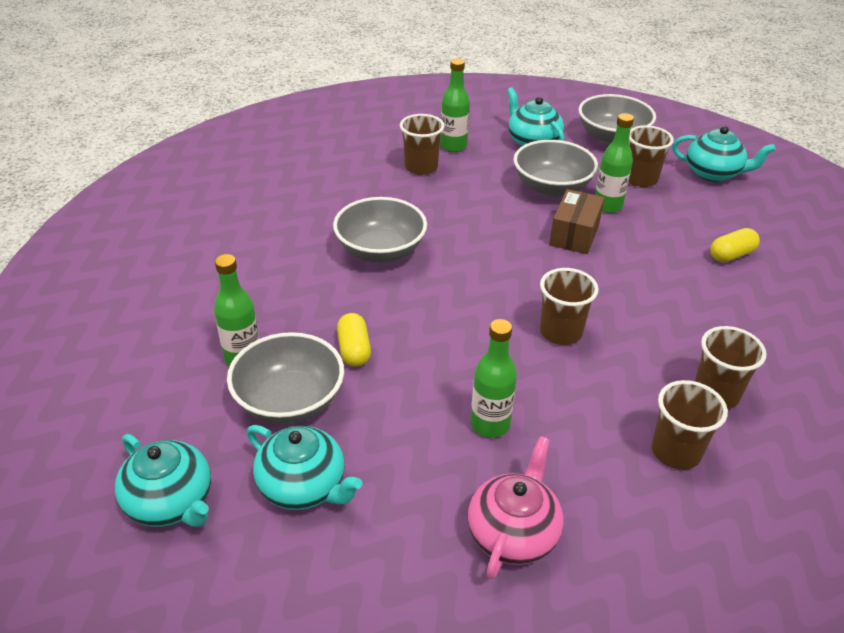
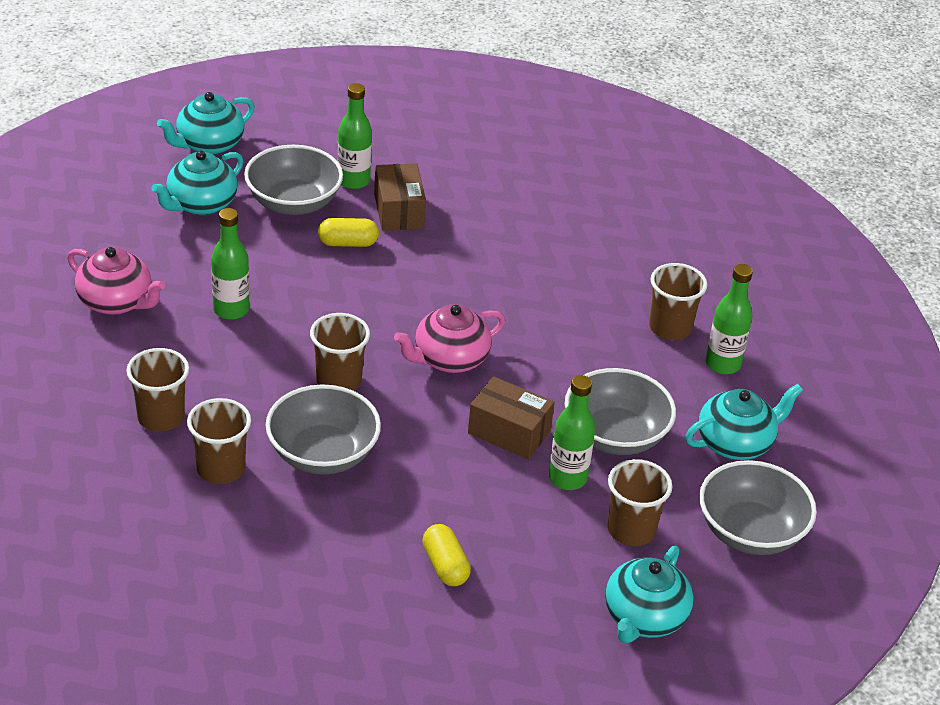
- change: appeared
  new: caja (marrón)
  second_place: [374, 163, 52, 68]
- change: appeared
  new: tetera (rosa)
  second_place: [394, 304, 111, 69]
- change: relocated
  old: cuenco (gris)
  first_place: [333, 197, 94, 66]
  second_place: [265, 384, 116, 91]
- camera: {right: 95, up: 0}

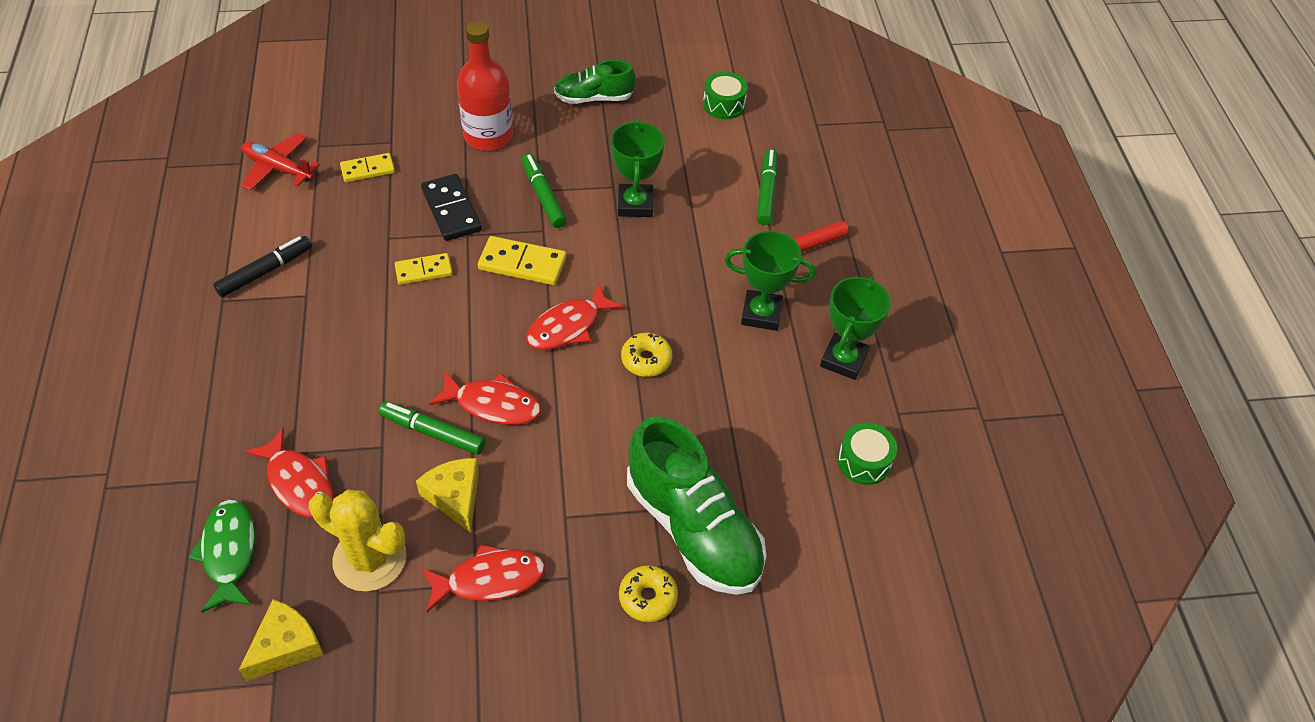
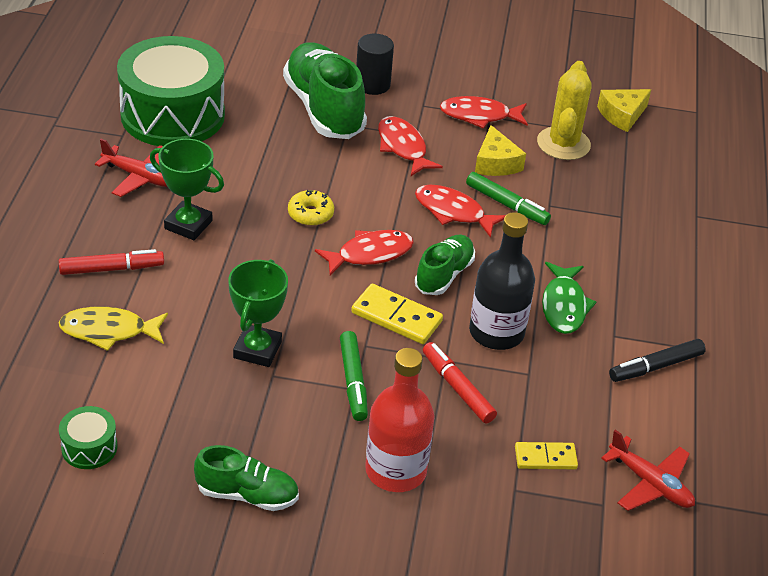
- change: appeared
  new: zapato (verde)
  second_place: [415, 235, 60, 60]
- change: relocated
  old: pez (verde)
  first_place: [188, 499, 68, 114]
  second_place: [542, 262, 54, 72]
- change: relocated
  old: pez (rojo)
  first_place: [244, 428, 90, 90]
  second_place: [378, 116, 65, 60]
- change: exchanged
  old: ficha de dominó (amarillo)
  new: botella (negro)
  first_place: [395, 253, 57, 32]
  second_place: [469, 212, 66, 138]
- change: exchanged
  old: ficha de dominó (negro)
  new: rotulador (rojo)
  first_place: [421, 174, 61, 67]
  second_place: [423, 342, 74, 81]
- change: exchanged
  old: rosquilla (amarillo)
  new: cilindro (negro)
  first_place: [619, 565, 59, 57]
  second_place: [356, 34, 38, 61]
- change: exchanged
  old: rotulador (verde)
  new: pez (amarillo)
  first_place: [757, 149, 21, 76]
  second_place: [59, 306, 109, 45]
- change: exchanged
  old: trofeo (verde)
  new: avión (rojo)
  first_place: [820, 276, 71, 104]
  second_place: [95, 139, 72, 58]
- change: spun
  old: cactus (amarillo)
  first_place: [309, 489, 97, 103]
  second_place: [537, 61, 55, 99]
  degrees: 60
- change: size
  old: tambor (verde)
  first_place: [838, 422, 59, 63]
  second_place: [117, 36, 108, 110]
  factor: 2.4
- camera: {right: -165, up: -10}

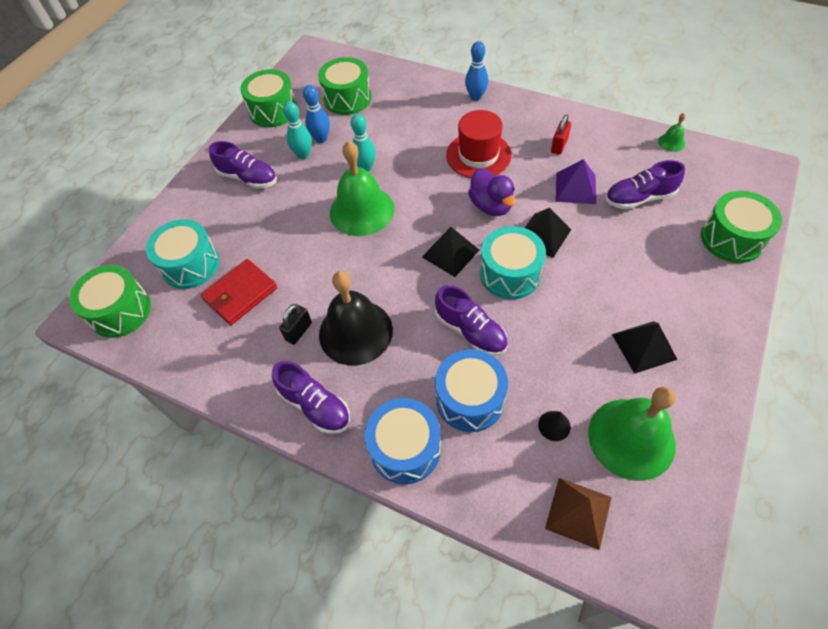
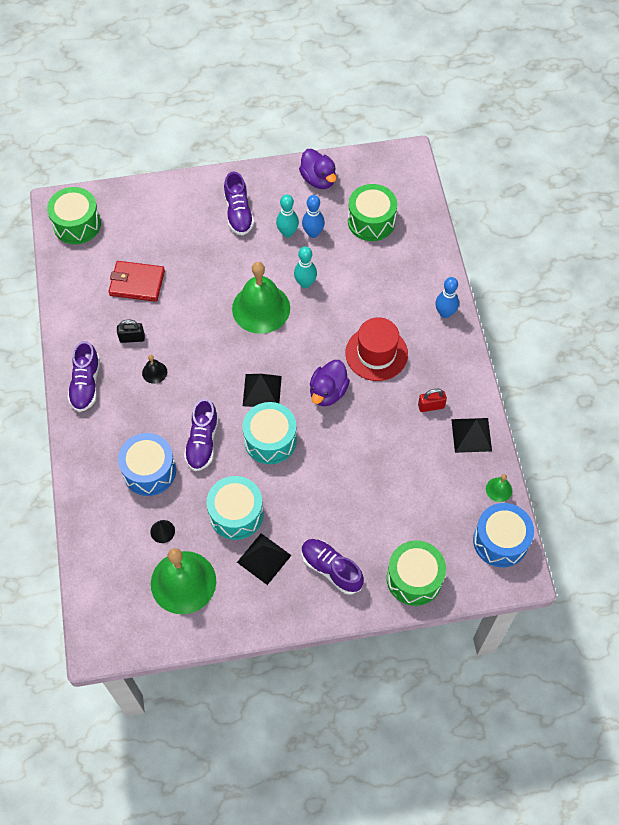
- change: missing
  old: pirámide (marrón)
  first_place: [545, 478, 66, 72]
- change: missing
  old: pirámide (morado)
  first_place: [556, 159, 40, 45]
- change: relocated
  old: tambor (turquesa)
  first_place: [146, 219, 73, 70]
  second_place: [207, 476, 57, 64]
- change: relocated
  old: tambor (azul)
  first_place: [365, 398, 76, 86]
  second_place: [473, 503, 61, 64]
- change: relocated
  old: pirámide (negro)
  first_place: [525, 208, 46, 50]
  second_place: [451, 418, 41, 35]
- change: relocated
  old: zapato (morado)
  first_place: [605, 160, 80, 49]
  second_place: [302, 539, 62, 56]
- change: exchanged
  old: tambor (verde)
  new: pato (morado)
  first_place: [240, 69, 57, 58]
  second_place: [299, 149, 38, 40]
- change: size
  old: campana (negro)
  first_place: [319, 271, 74, 94]
  second_place: [142, 355, 25, 29]
  factor: 0.42
- camera: {right: 50, up: 5}

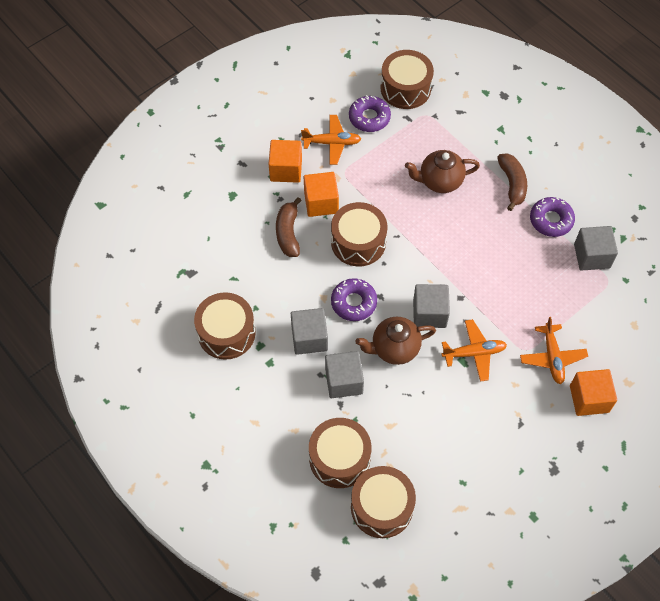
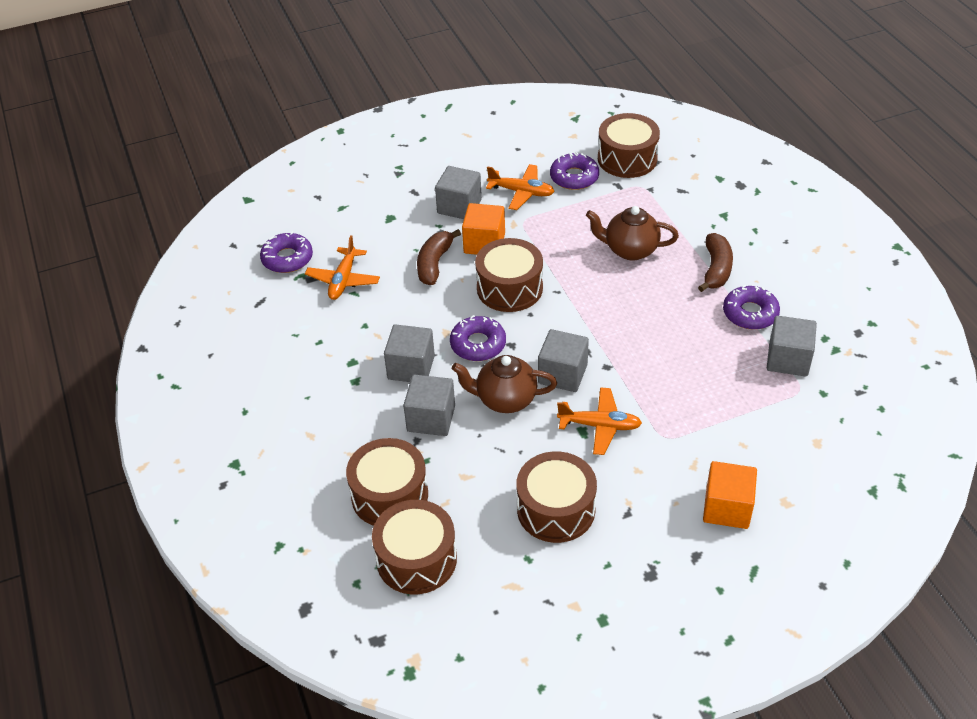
- change: appeared
  new: rosquilla (morado)
  second_place: [260, 231, 53, 42]
- change: relocated
  old: tambor (marrón)
  first_place: [194, 292, 62, 68]
  second_place: [517, 451, 80, 92]
- change: relocated
  old: avión (naranja)
  first_place: [520, 317, 68, 67]
  second_place: [305, 235, 75, 65]
- change: colour
  old: cubo (naranja)
  new: cubo (gris)
  first_place: [269, 140, 33, 43]
  second_place: [435, 166, 47, 53]
- camera: {right: 20, up: -15}

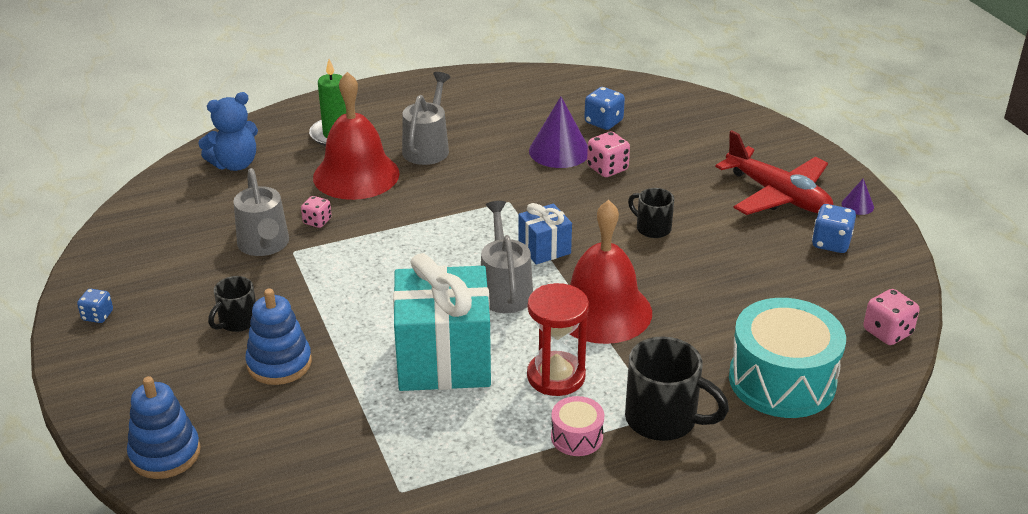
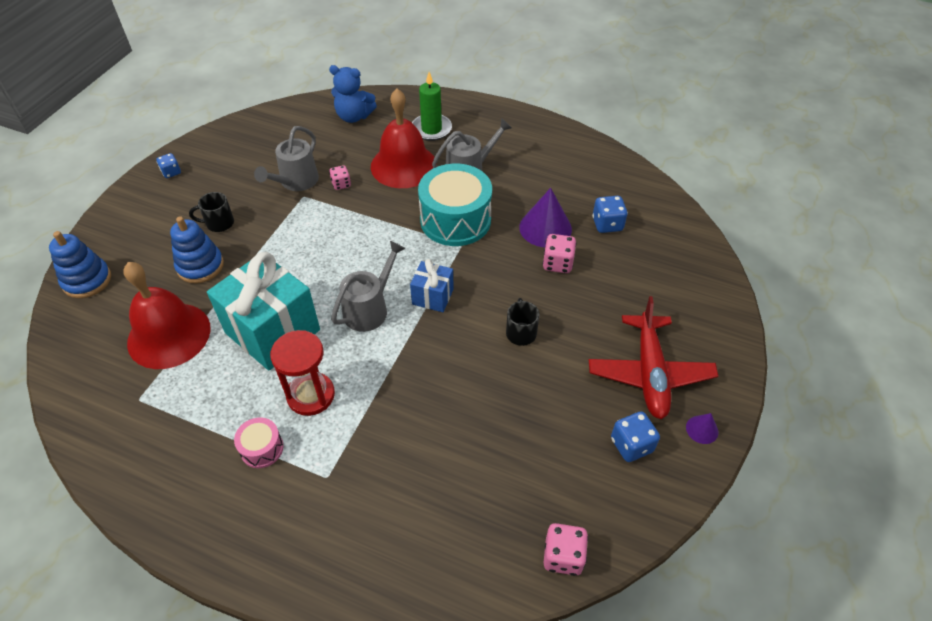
- change: missing
  old: taza (negro)
  first_place: [625, 336, 104, 105]
- change: relocated
  old: campana (rojo)
  first_place: [570, 200, 82, 144]
  second_place: [123, 262, 88, 107]
- change: relocated
  old: tambor (turquesa)
  first_place: [729, 298, 117, 120]
  second_place: [418, 164, 74, 82]
- camera: {right: 45, up: 15}

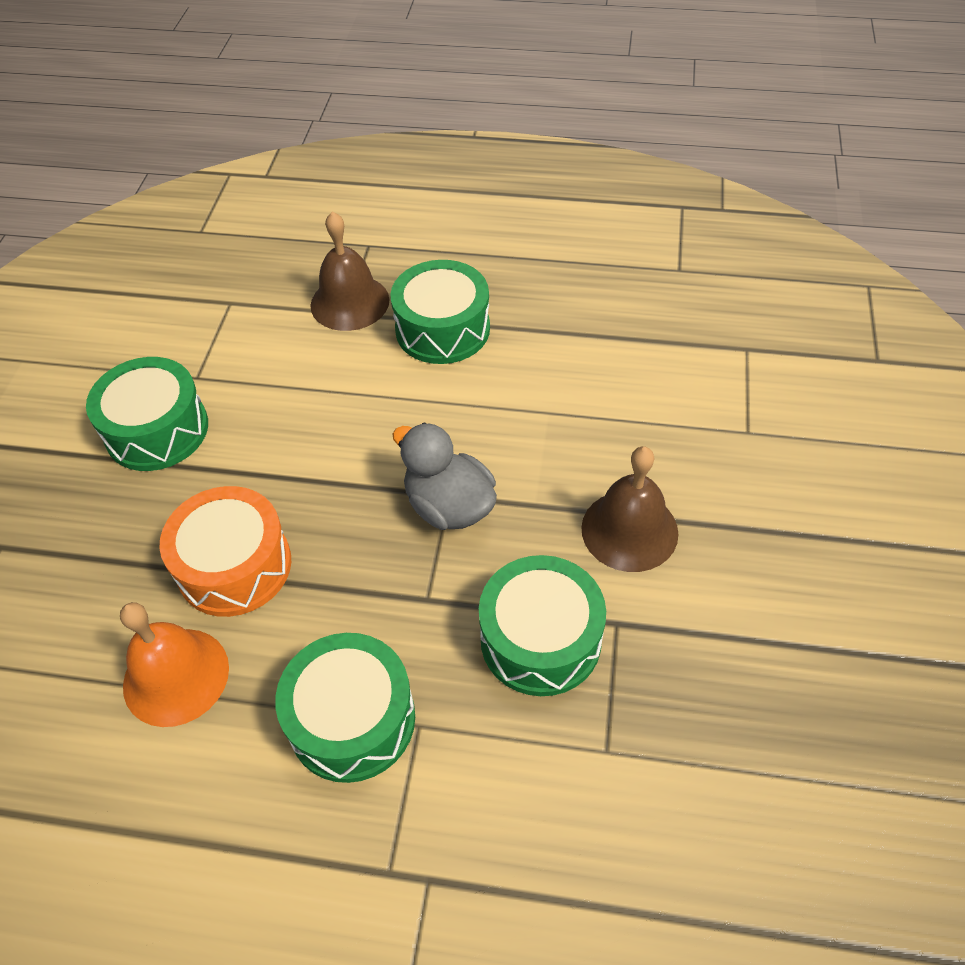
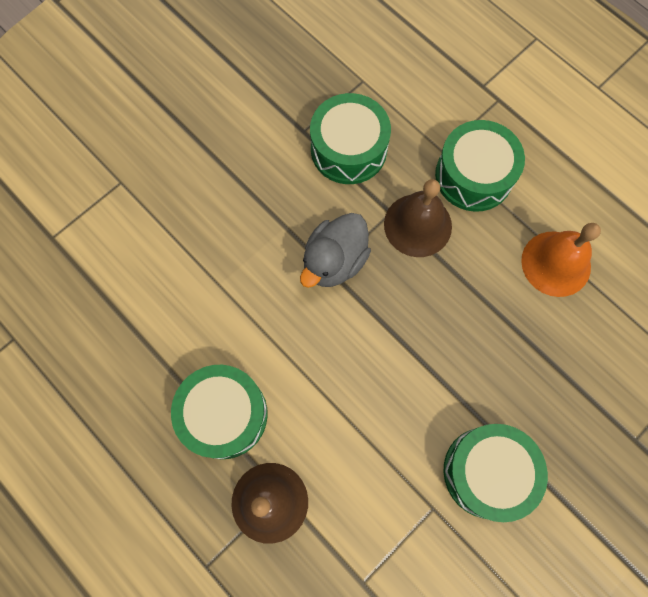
- change: missing
  old: tambor (naranja)
  first_place: [159, 486, 132, 131]
- change: relocated
  old: campana (marrón)
  first_place: [581, 446, 98, 126]
  second_place: [384, 179, 68, 78]
- change: spun
  old: pato (gris)
  first_place: [393, 423, 104, 107]
  second_place: [300, 213, 71, 75]
  degrees: 45
- camera: {right: -145, up: 20}

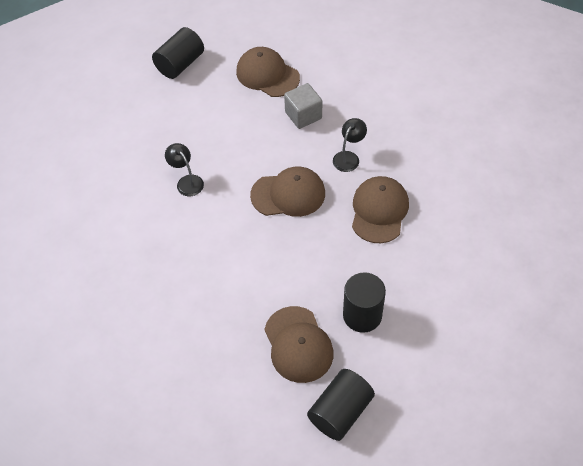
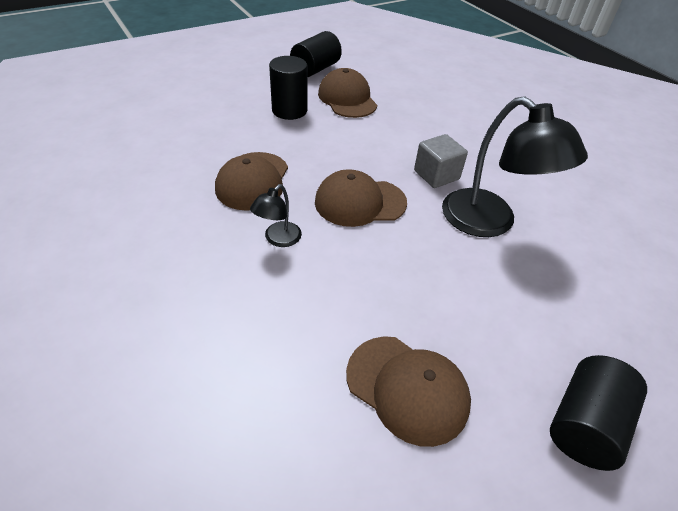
- change: relocated
  old: cubo (gris)
  first_place: [284, 83, 38, 46]
  second_place: [414, 134, 54, 54]
- change: size
  old: lámpara (negro)
  first_place: [165, 143, 39, 53]
  second_place: [442, 97, 146, 140]
  factor: 2.12
- camera: {right: 175, up: -10}

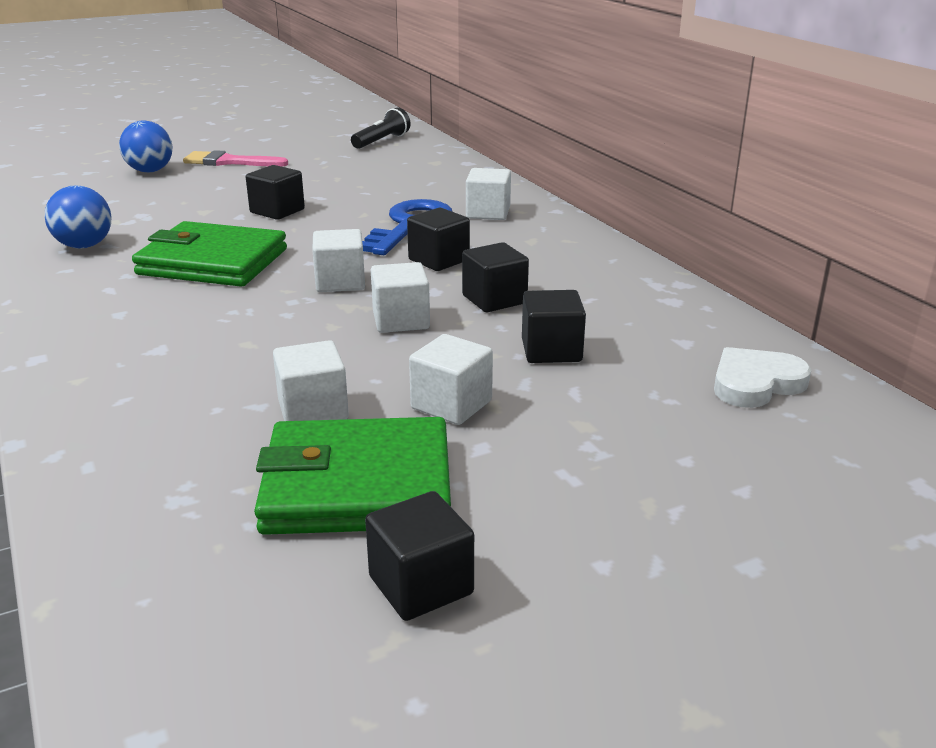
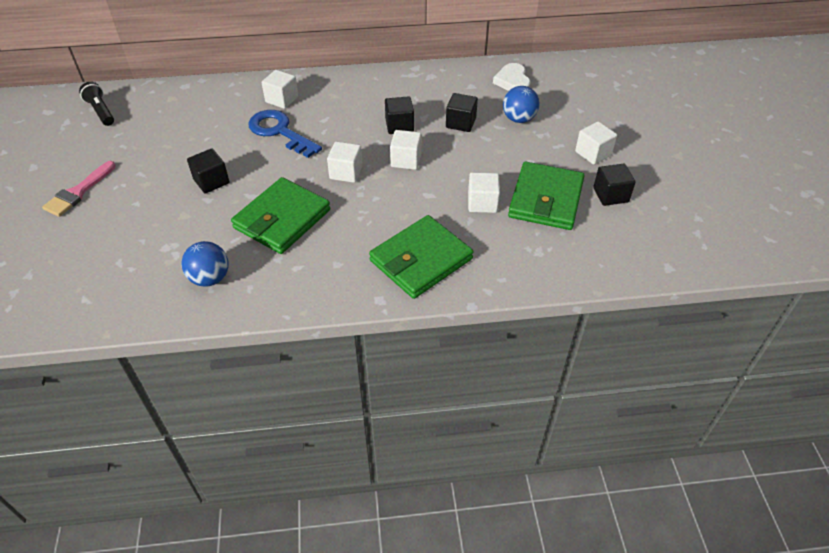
- change: missing
  old: cubo (negro)
  first_place: [407, 208, 63, 63]
- change: appeared
  new: cartera (verde)
  second_place: [369, 215, 104, 84]
- change: relocated
  old: pelota (azul)
  first_place: [119, 120, 54, 52]
  second_place: [503, 86, 37, 37]
- change: relocated
  old: cubo (blanco)
  first_place: [409, 334, 84, 91]
  second_place: [575, 121, 42, 44]
- camera: {right: -70, up: 20}

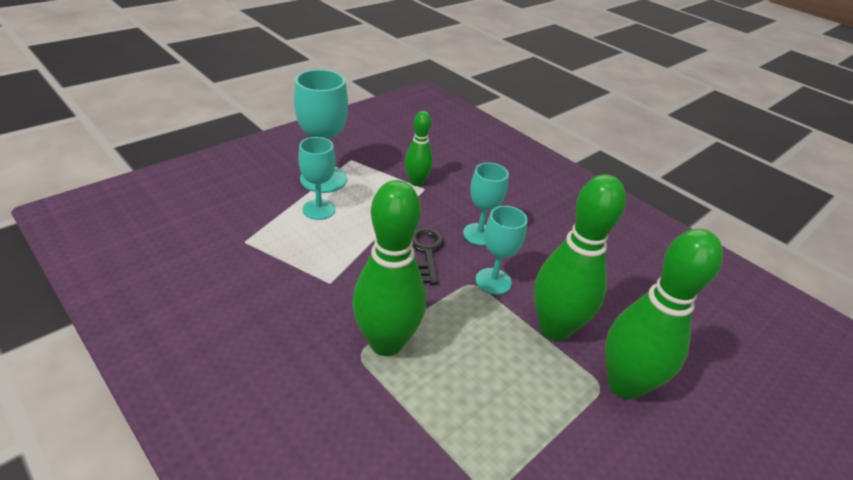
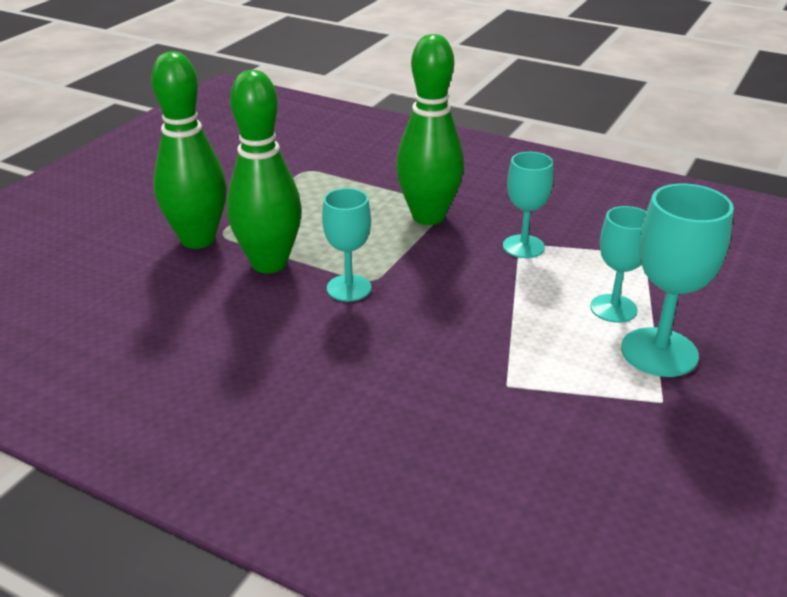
- change: missing
  old: bolo (verde)
  first_place: [405, 111, 28, 75]
- change: missing
  old: llave (negro)
  first_place: [412, 228, 32, 57]
- change: relocated
  old: copa (turquesa)
  first_place: [463, 163, 46, 82]
  second_place: [503, 152, 51, 106]
- camera: {right: 165, up: -5}

